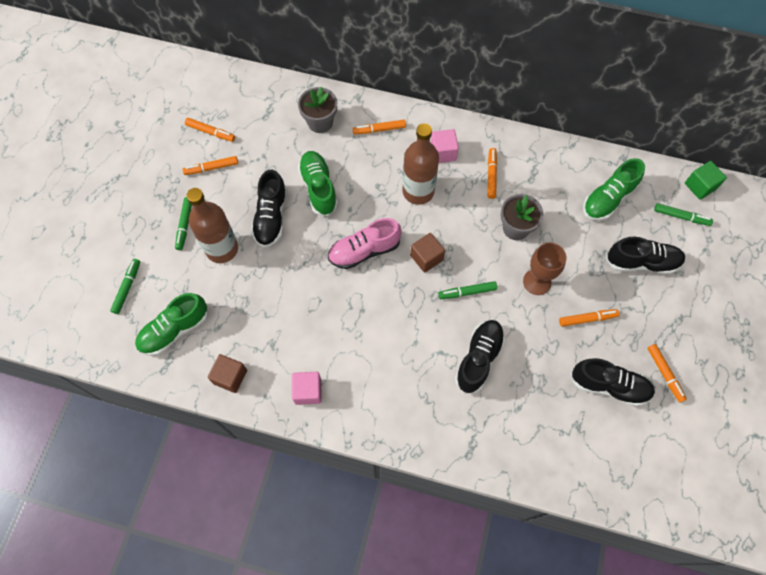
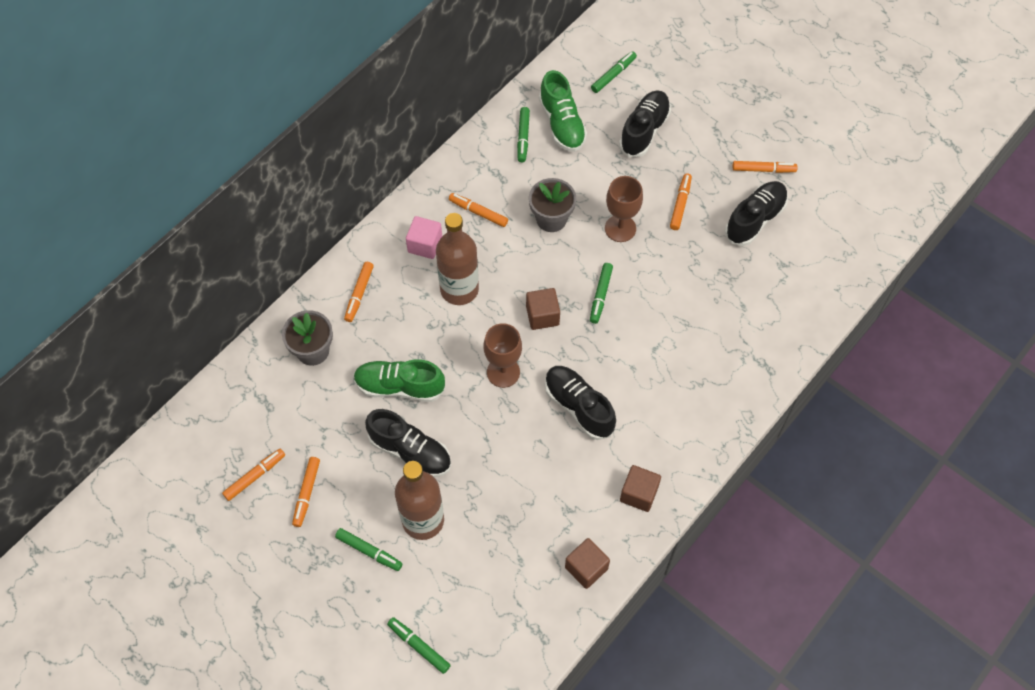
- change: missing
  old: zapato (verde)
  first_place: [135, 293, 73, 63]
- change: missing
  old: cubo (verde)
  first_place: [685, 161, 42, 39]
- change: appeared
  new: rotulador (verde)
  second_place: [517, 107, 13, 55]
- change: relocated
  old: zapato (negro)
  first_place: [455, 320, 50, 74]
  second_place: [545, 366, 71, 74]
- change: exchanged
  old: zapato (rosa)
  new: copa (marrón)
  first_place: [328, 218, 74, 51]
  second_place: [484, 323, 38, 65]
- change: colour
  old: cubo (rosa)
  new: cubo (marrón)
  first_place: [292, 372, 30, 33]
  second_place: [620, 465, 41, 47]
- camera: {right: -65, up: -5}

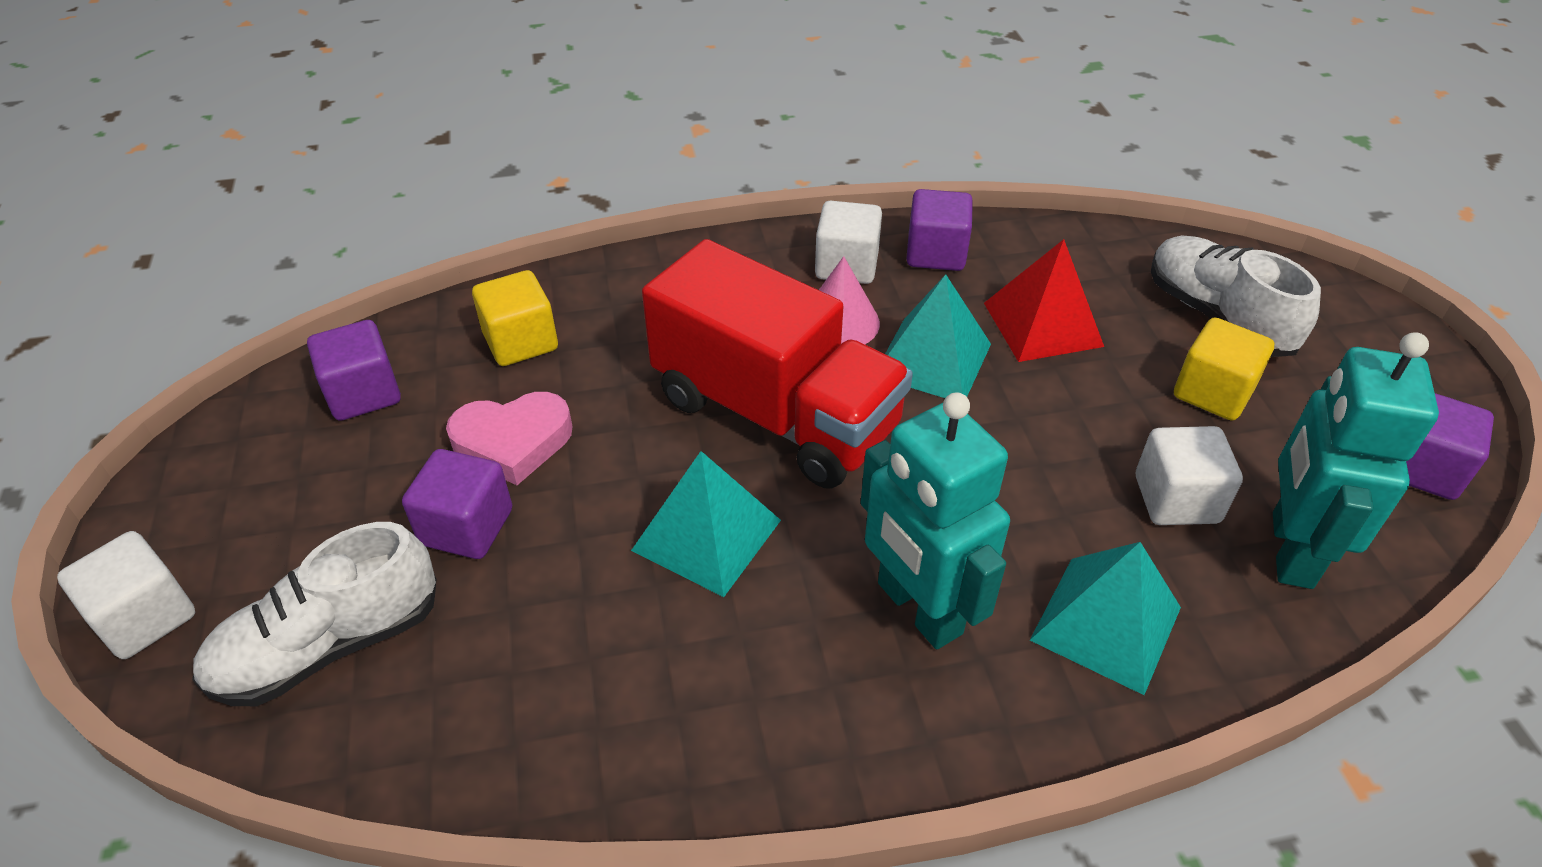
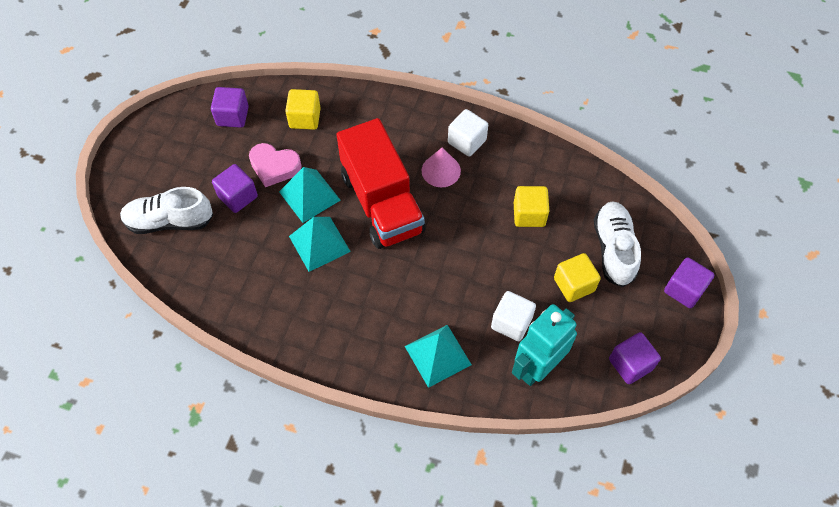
- change: missing
  old: cubo (blanco)
  first_place: [57, 531, 138, 128]
- change: missing
  old: robot (turquesa)
  first_place: [861, 393, 149, 256]
- change: relocated
  old: pirámide (turquesa)
  first_place: [885, 274, 106, 124]
  second_place: [279, 167, 62, 56]
- change: relocated
  old: cubo (morado)
  first_place: [906, 189, 67, 82]
  second_place: [664, 257, 50, 51]
- change: exchanged
  old: pirámide (rojo)
  new: cubo (amarillo)
  first_place: [984, 239, 120, 123]
  second_place: [514, 186, 35, 41]
- camera: {right: 30, up: 15}

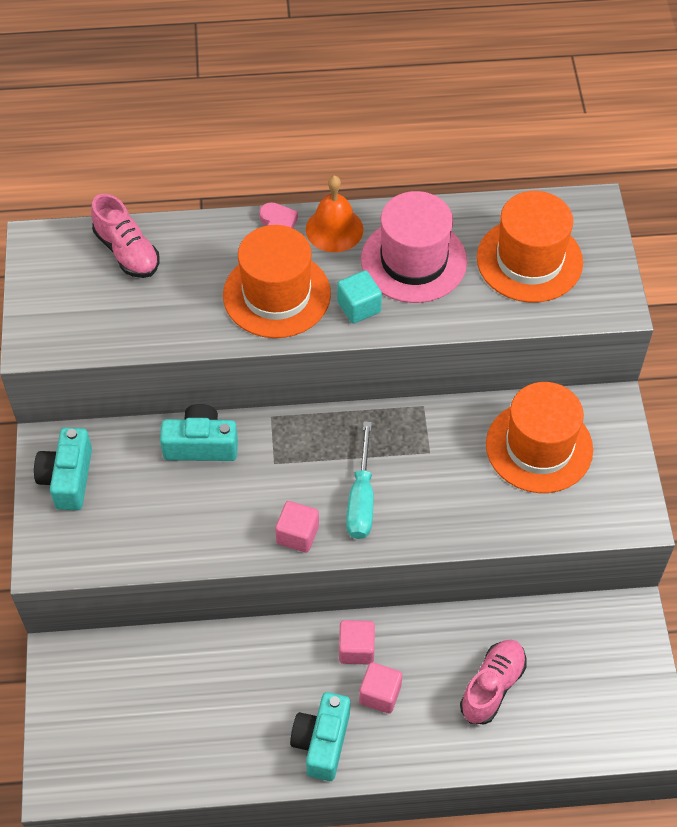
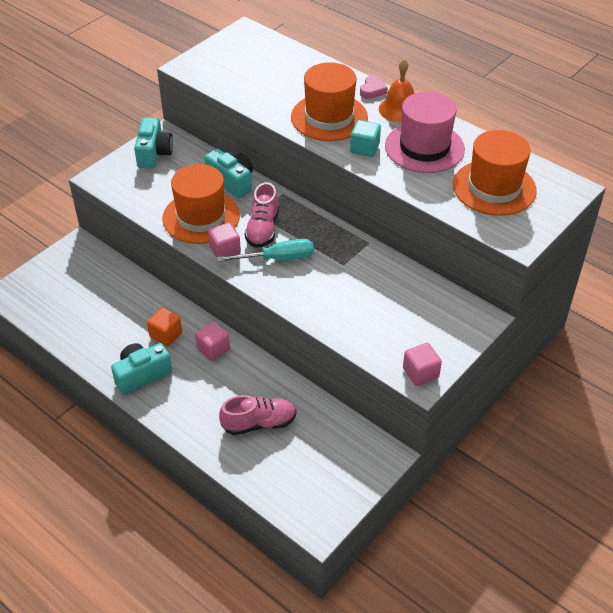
- change: appeared
  new: cubo (naranja)
  second_place: [147, 308, 35, 38]
- change: relocated
  old: zapato (rosa)
  first_place: [91, 194, 68, 84]
  second_place: [245, 182, 34, 66]
- change: relocated
  old: cubo (rosa)
  first_place: [359, 662, 43, 51]
  second_place: [403, 343, 39, 43]
- change: relocated
  old: sombrero (naranja)
  first_place: [486, 382, 107, 111]
  second_place: [162, 164, 78, 80]
- change: spun
  old: cámara (turquesa)
  first_place: [34, 427, 58, 83]
  second_place: [134, 118, 39, 50]
  degrees: 135
- change: spun
  old: destornillador (turquesa)
  first_place: [346, 421, 27, 118]
  second_place: [217, 239, 97, 23]
  degrees: -150
- camera: {right: 45, up: -10}

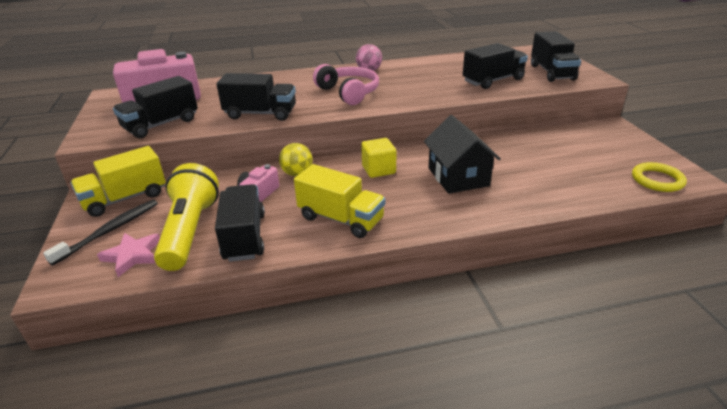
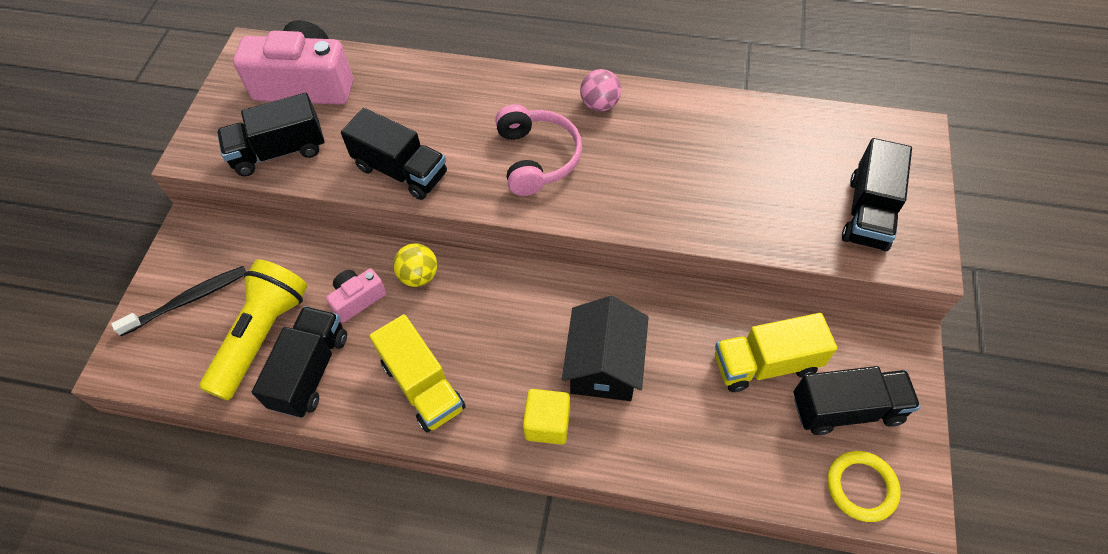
- change: missing
  old: estrella (rosa)
  first_place: [97, 233, 63, 44]
- change: relocated
  old: camión (amarillo)
  first_place: [71, 146, 95, 71]
  second_place: [715, 313, 122, 79]
- change: relocated
  old: cubo (amarillo)
  first_place: [361, 138, 35, 40]
  second_place: [523, 389, 47, 56]
- change: relocated
  old: camión (negro)
  first_place: [463, 43, 65, 46]
  second_place: [794, 366, 126, 69]
- camera: {right: 25, up: 25}

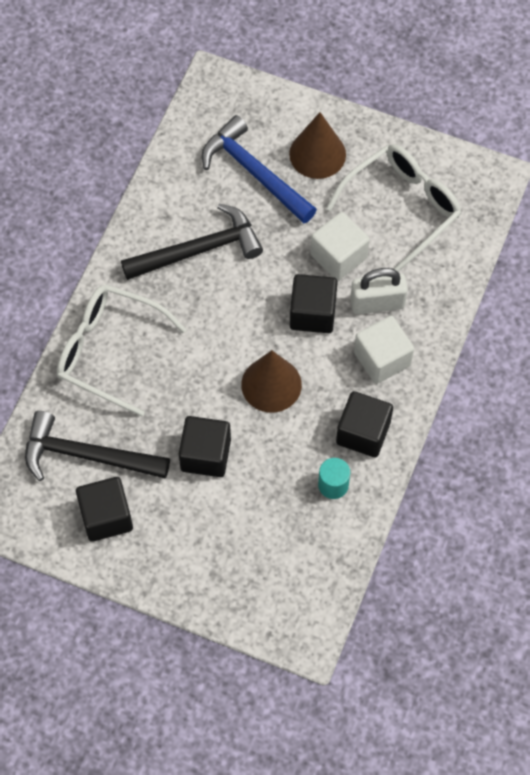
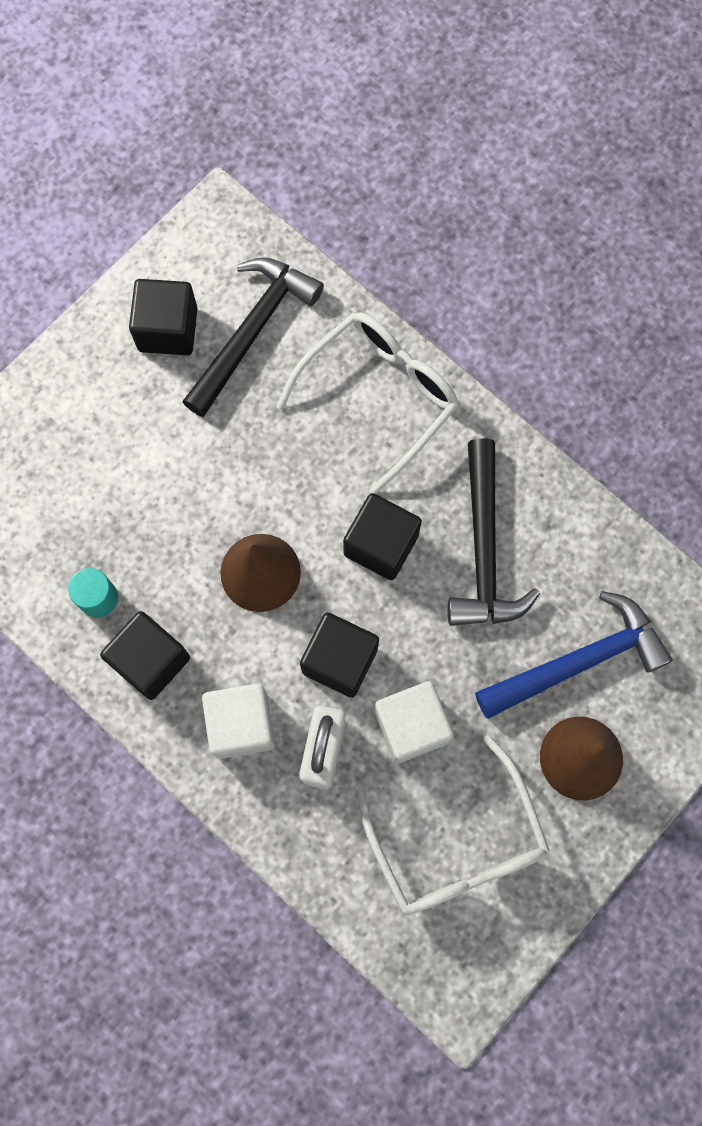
- change: relocated
  old: cubo (negro)
  first_place: [179, 416, 52, 61]
  second_place: [343, 493, 79, 87]
- camera: {right: 110, up: 10}

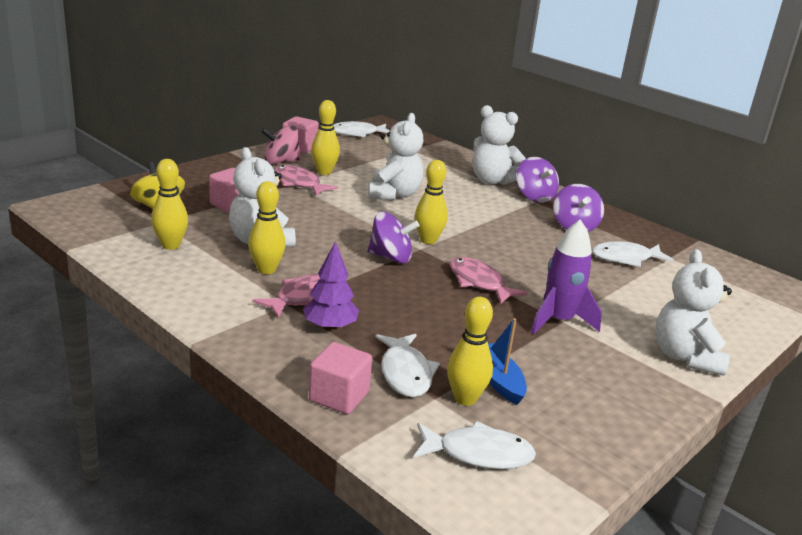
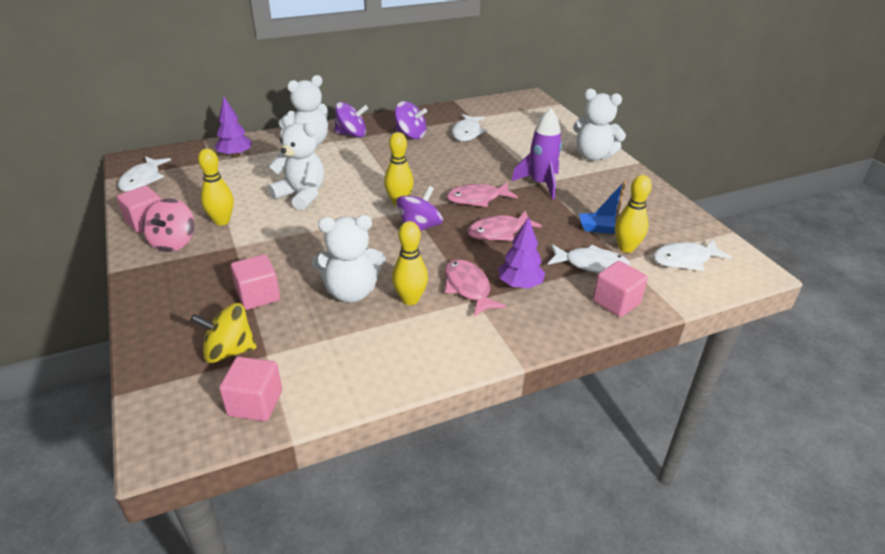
- change: missing
  old: bolo (amarillo)
  first_place: [151, 159, 37, 91]
- change: appeared
  new: árbol (morado)
  second_place: [215, 97, 37, 61]
- change: appeared
  new: cubo (rosa)
  second_place: [219, 357, 63, 64]
- change: relocated
  old: pez (rosa)
  first_place: [274, 165, 64, 31]
  second_place: [467, 210, 75, 31]
- change: spun
  old: pez (blanco)
  first_place: [413, 421, 123, 48]
  second_place: [653, 240, 80, 31]
  degrees: -135
- camera: {right: -65, up: 10}

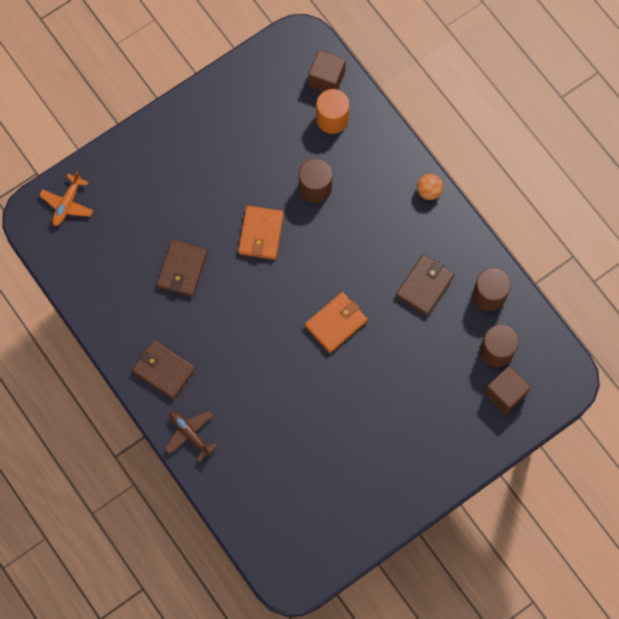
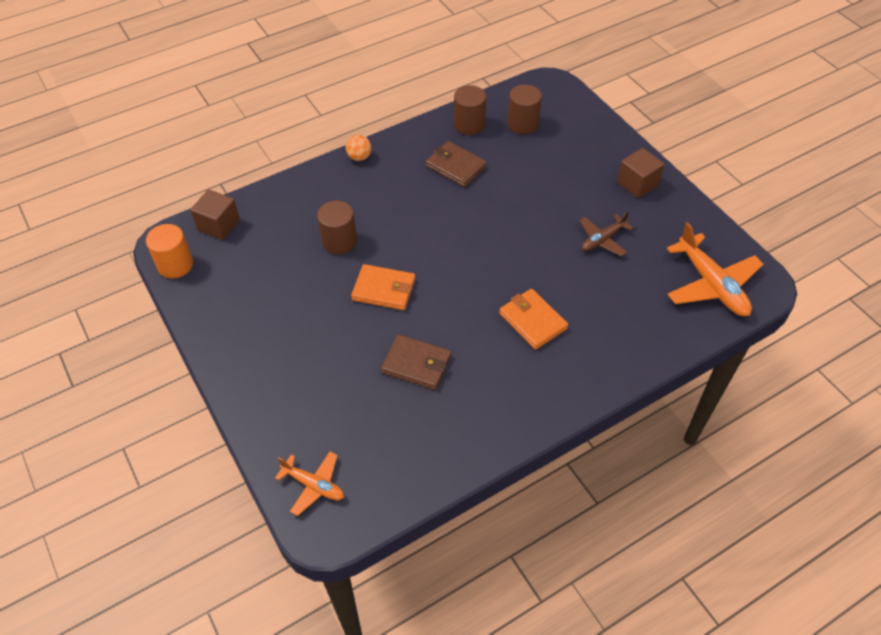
- change: missing
  old: cartera (marrón)
  first_place: [132, 340, 64, 59]
- change: appeared
  new: avión (naranja)
  second_place: [666, 222, 98, 94]
- change: relocated
  old: avión (marrón)
  first_place: [164, 410, 53, 51]
  second_place: [580, 211, 53, 45]
- change: relocated
  old: cartera (naranja)
  first_place: [305, 292, 63, 61]
  second_place: [499, 289, 69, 61]
- change: relocated
  old: cilindro (naranja)
  first_place: [316, 89, 33, 45]
  second_place: [146, 224, 47, 54]
- change: relocated
  old: cubo (marrón)
  first_place: [484, 366, 47, 48]
  second_place: [617, 148, 48, 50]
- camera: {right: -85, up: -20}

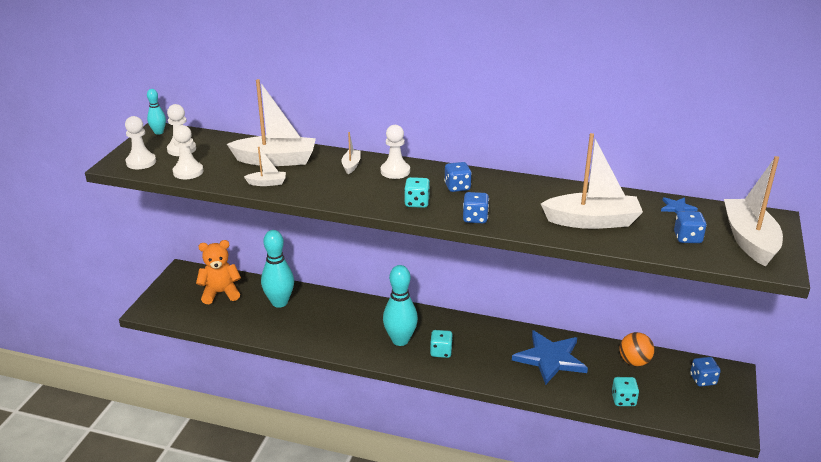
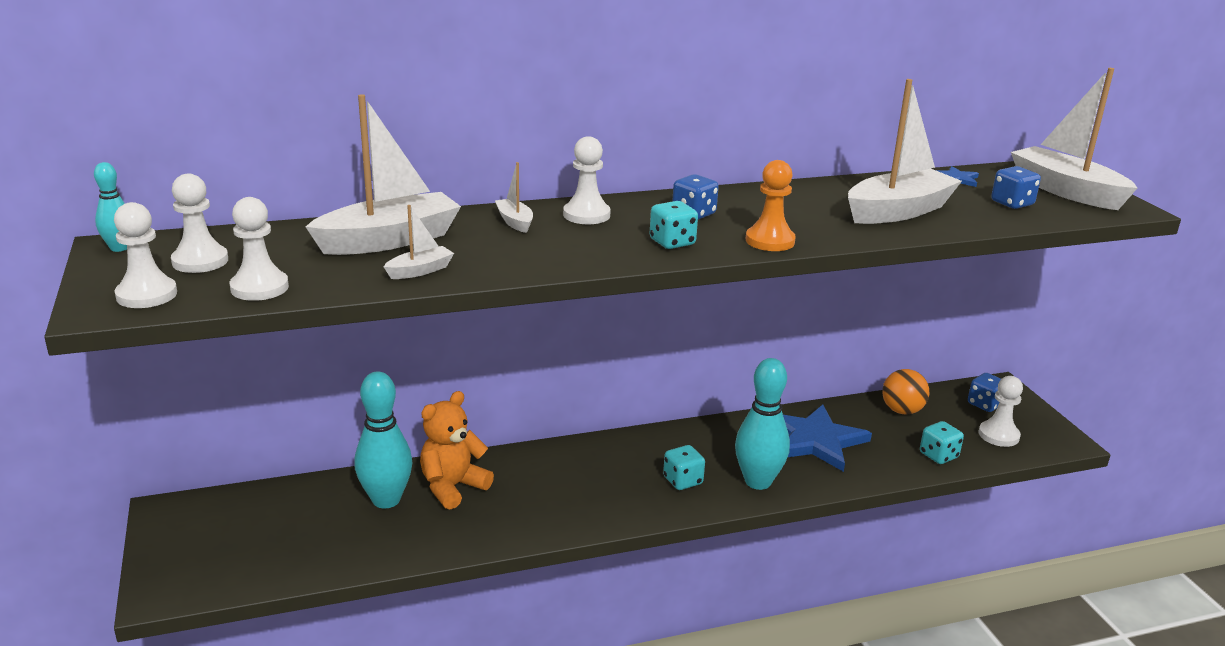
- change: appeared
  new: peón (blanco)
  second_place: [979, 376, 44, 71]
- change: relocated
  old: osito (naranja)
  first_place: [196, 240, 45, 64]
  second_place: [420, 391, 74, 118]
- change: relocated
  old: bolo (turquesa)
  first_place: [383, 265, 35, 81]
  second_place: [735, 358, 55, 132]
- change: exchanged
  old: dado (azul)
  new: peón (naranja)
  first_place: [463, 192, 26, 31]
  second_place: [746, 160, 50, 91]
- camera: {right: -35, up: -5}

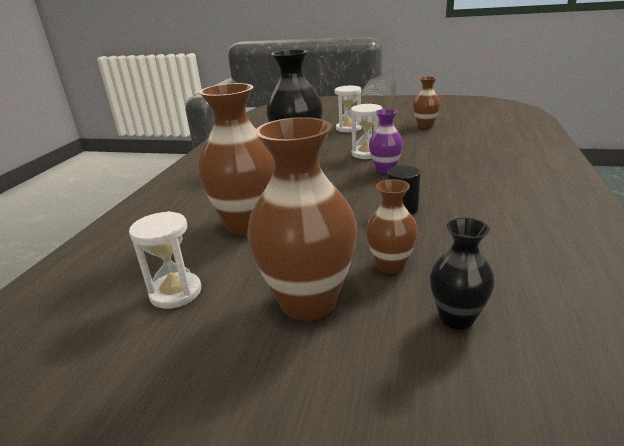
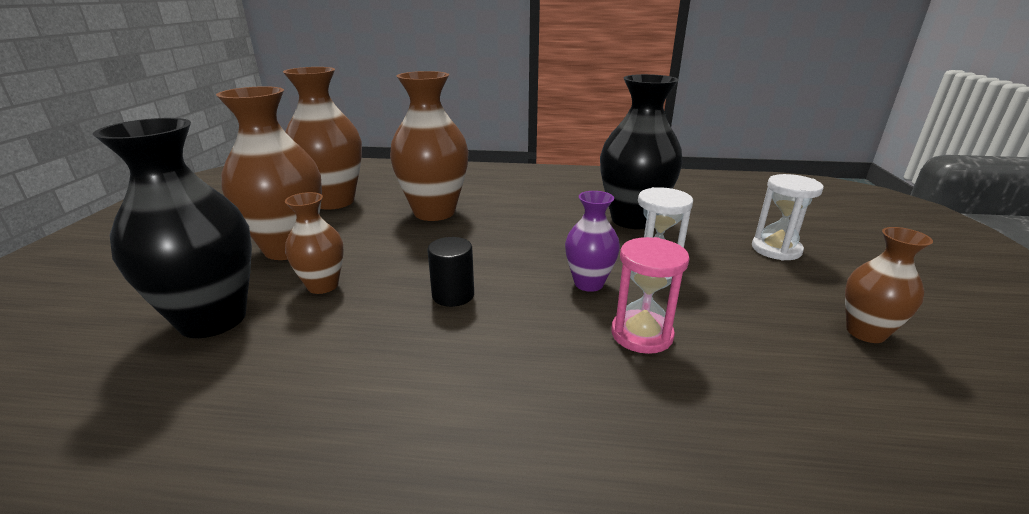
- change: appeared
  new: reloj de arena (rosa)
  second_place: [611, 237, 79, 117]
- change: exchanged
  old: reloj de arena (blanco)
  new: florero (marrón)
  first_place: [129, 211, 72, 98]
  second_place: [283, 67, 79, 143]
- change: size
  old: florero (negro)
  first_place: [430, 218, 65, 112]
  second_place: [93, 118, 159, 220]
  factor: 1.85
- camera: {right: 80, up: 0}

